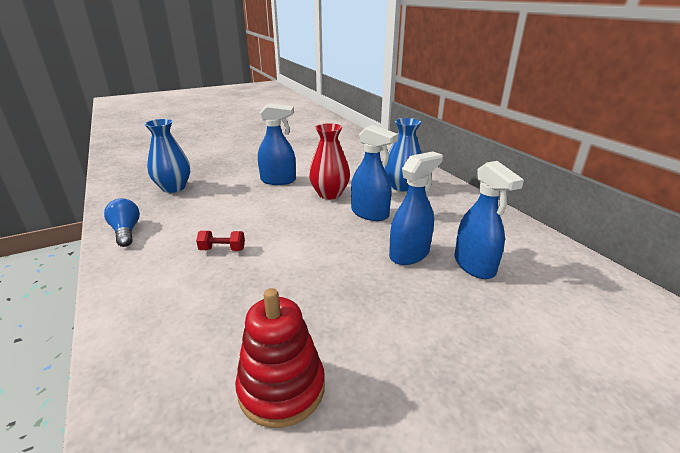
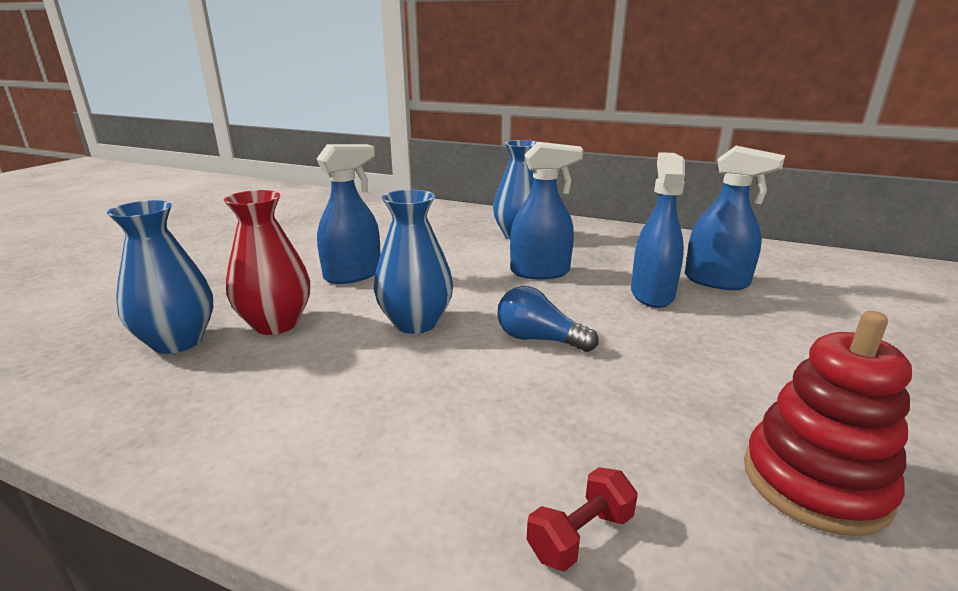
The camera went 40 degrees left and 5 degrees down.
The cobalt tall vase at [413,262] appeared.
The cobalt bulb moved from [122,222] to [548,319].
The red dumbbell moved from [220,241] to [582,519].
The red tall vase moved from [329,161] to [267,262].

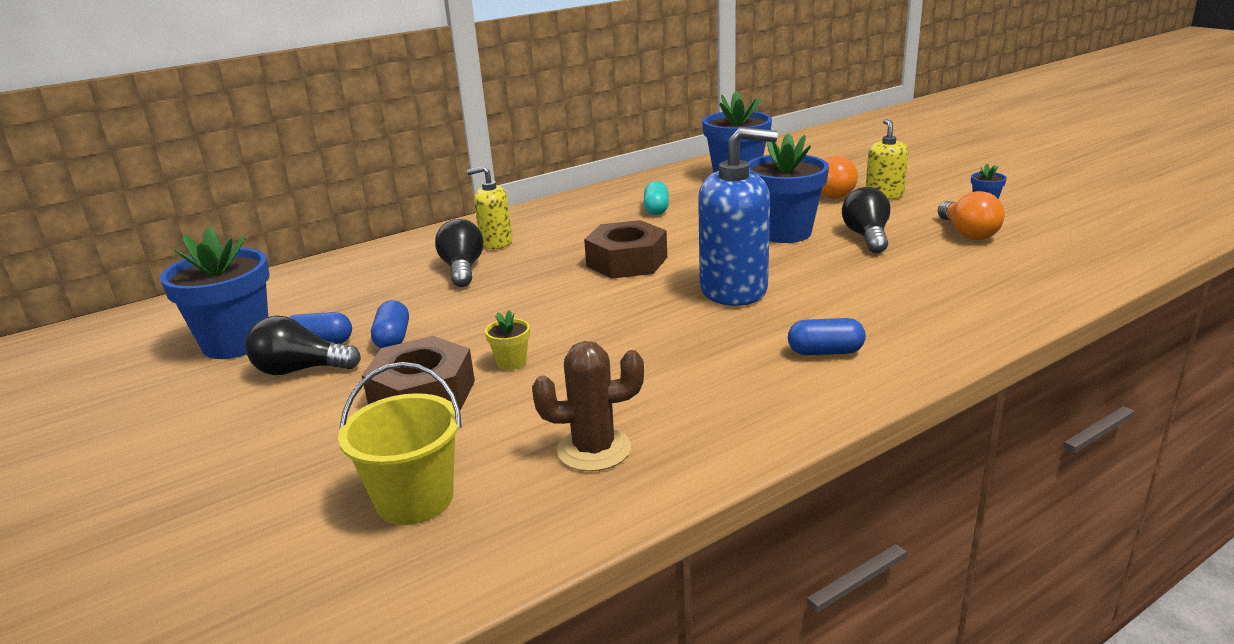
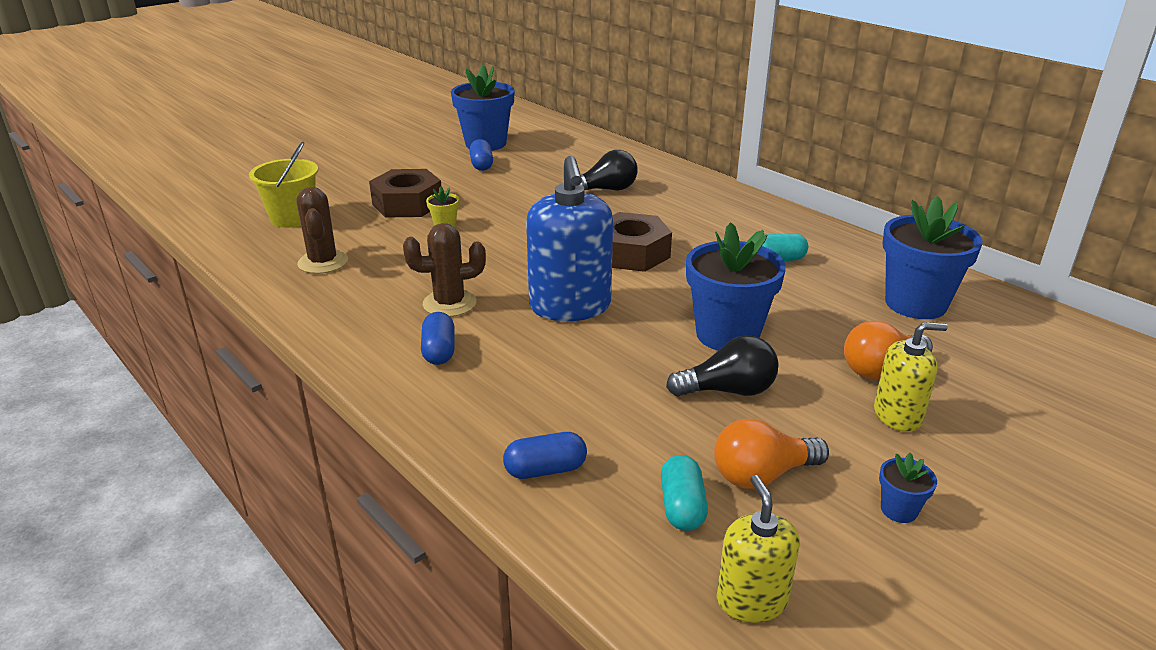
The camera went 80 degrees right and 5 degrees up.
The jet-black bulb at [303,345] disappeared.
The brown saguaro cactus at [444,270] appeared.
The aqua pill at [684,493] appeared.
The cobalt pill moved from [390,324] to [545,455].
The yellow soap dispenser moved from [489,207] to [758,549].

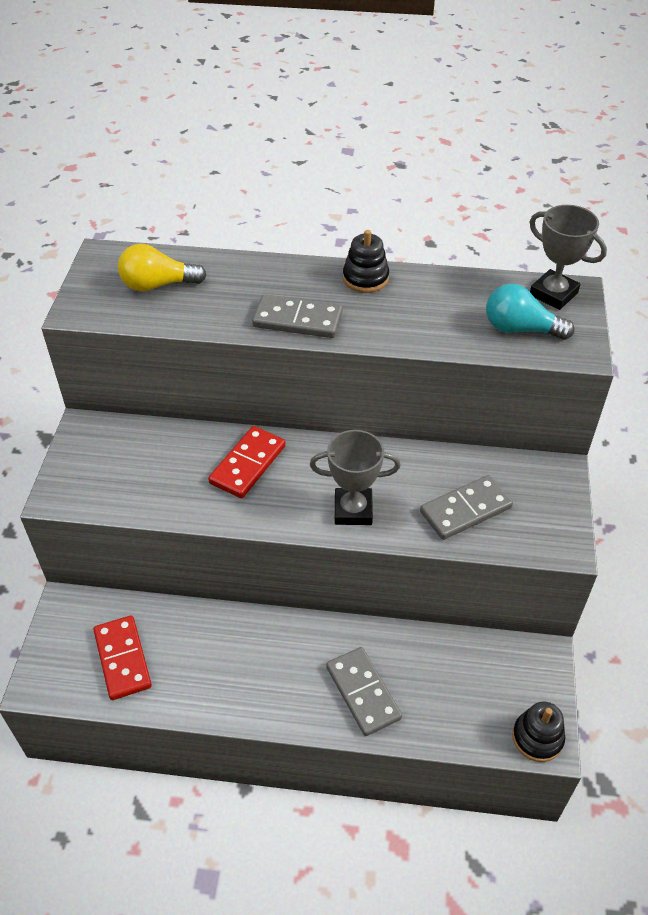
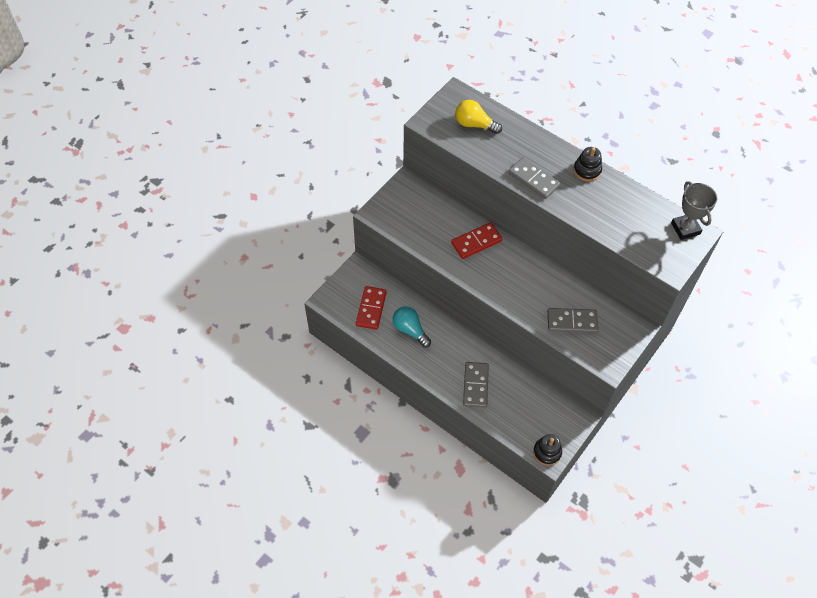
The camera went 30 degrees right and 10 degrees up.
The ash-grey prize cup at [355,477] disappeared.
The aqua bulb moved from [530,312] to [412,327].

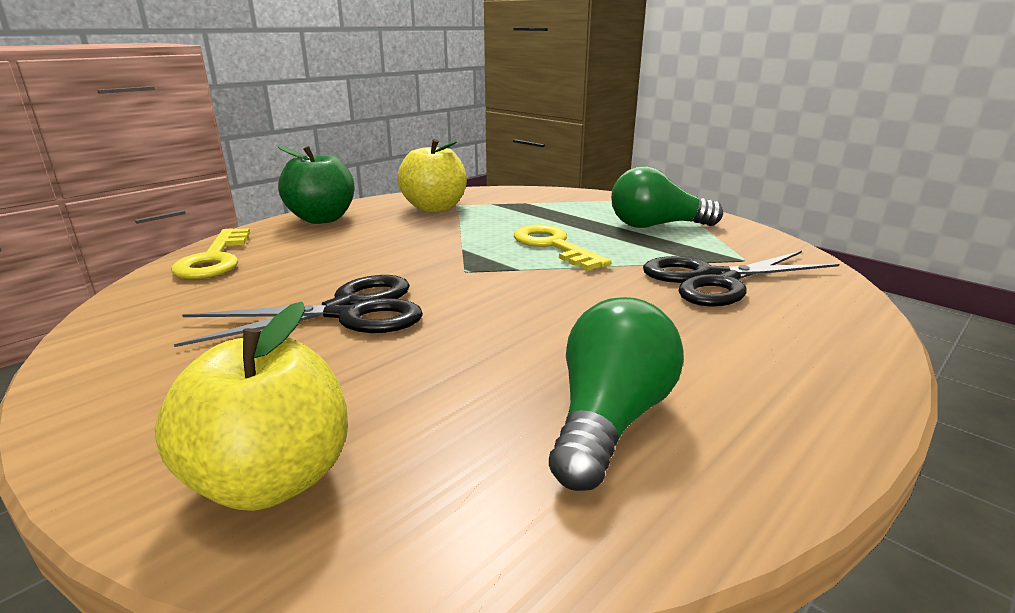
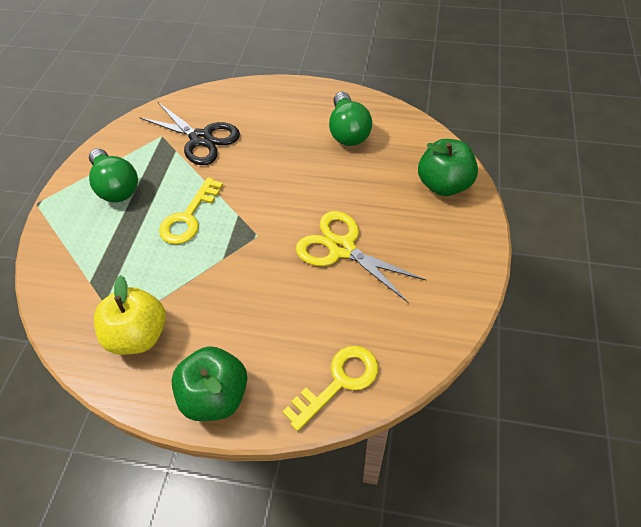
The camera went 120 degrees left and 30 degrees up.
The yellow apple fruit at [251,406] became the green apple fruit at [448,167].
The jet-black scissors at [298,311] became the yellow scissors at [361,257].
The green bulb at [616,394] turned 90 degrees counterclockwise.

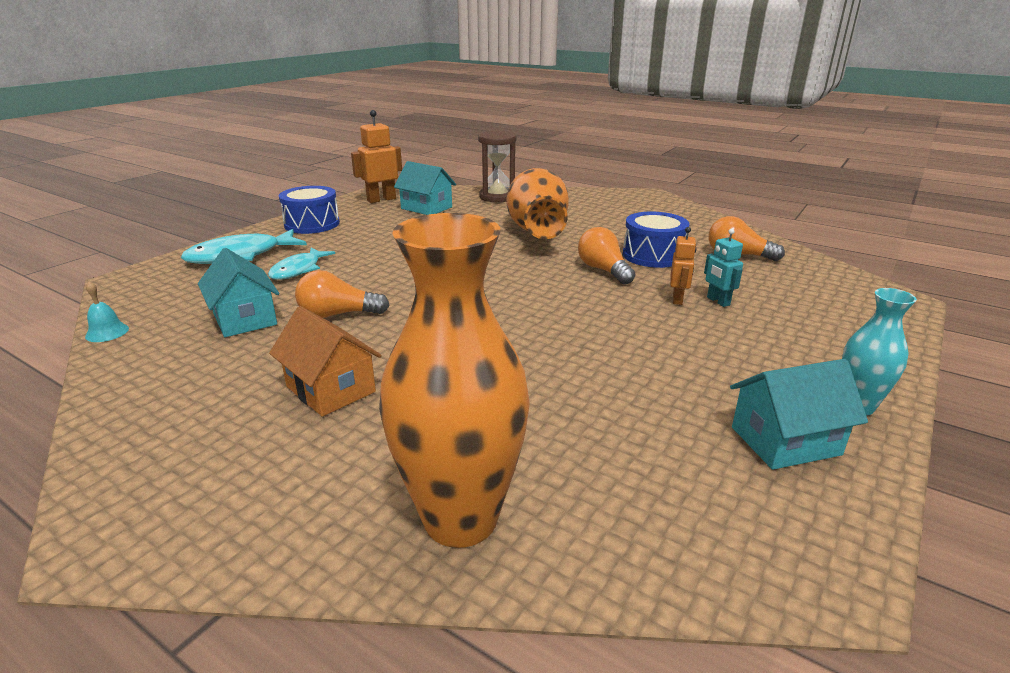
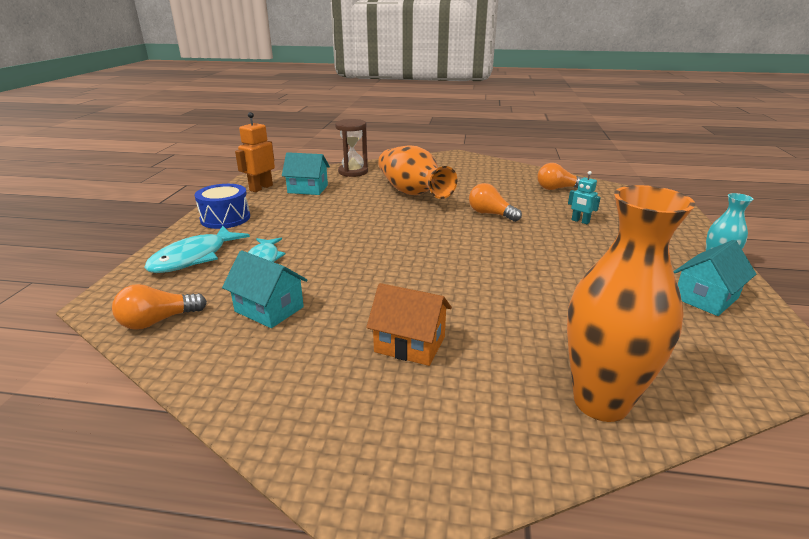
The camera went 25 degrees left and 0 degrees up.
The aqua school bell at [107,311] disappeared.
The cobalt drum at [656,240] disappeared.
The orange robot figure at [683,266] disappeared.
The orange bulb moved from [342,294] to [159,307].

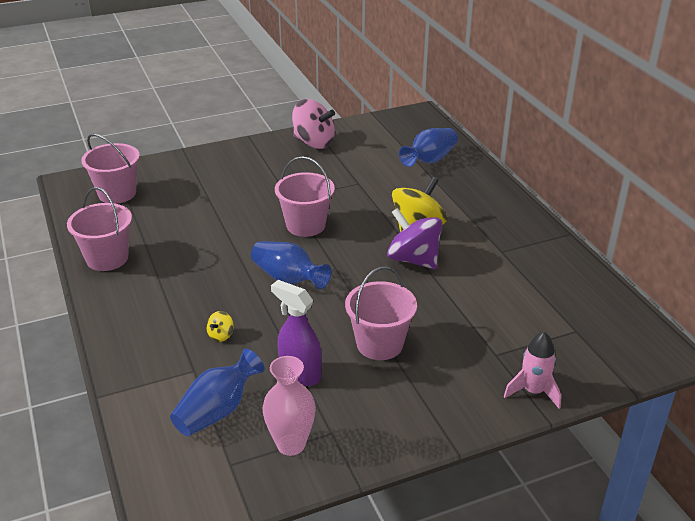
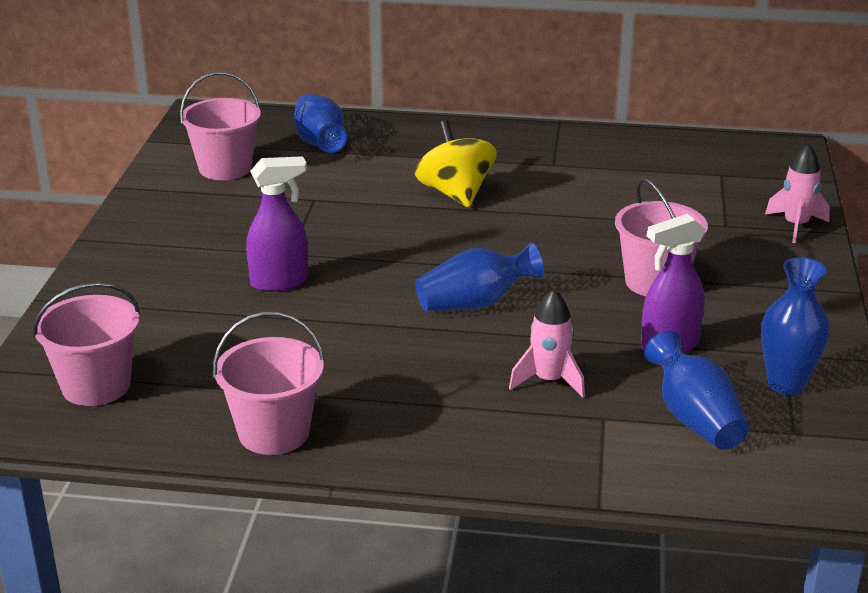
The camera went 60 degrees left and 5 degrees down.
The rosy toy top at [313,124] disappeared.
The violet toy top at [414,238] disappeared.
The violet spray cleaner at [277,224] appeared.
The rosy bucket moved from [305,196] to [220,126].
The yellow toy top at [220,326] was replaced by the rosy spaceship at [547,343].
The rosy tall vase at [289,406] became the cobalt tall vase at [795,326].

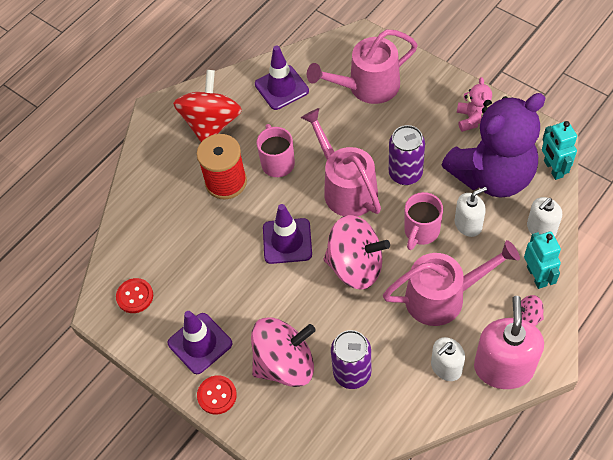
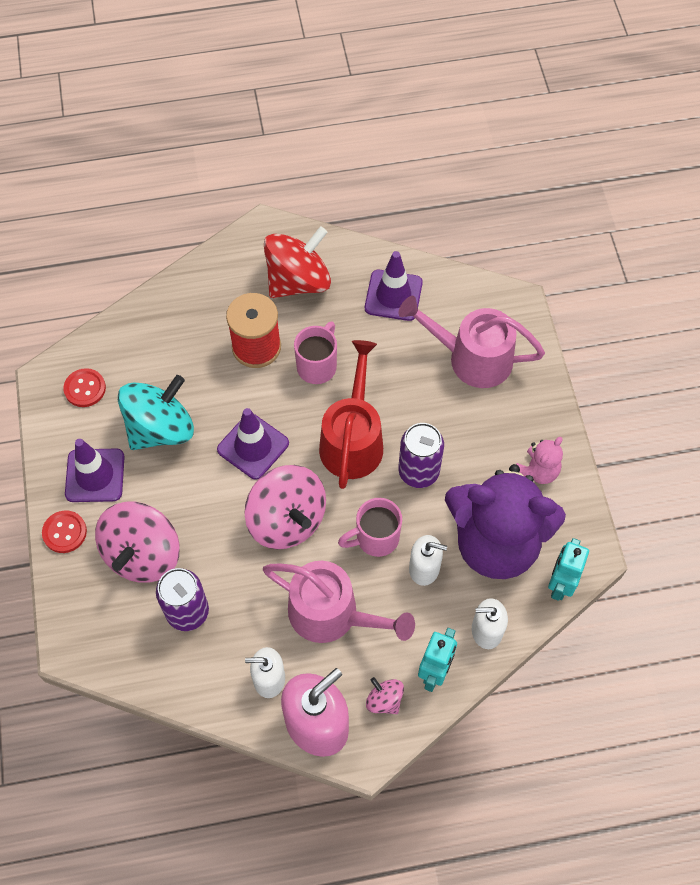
The camera went 35 degrees right and 5 degrees up.
The aqua toy top at [156,412] appeared.
The rosy sprinkling can at [341,162] became the red sprinkling can at [351,414].
The rosy toy top at [283,352] turned 90 degrees clockwise.

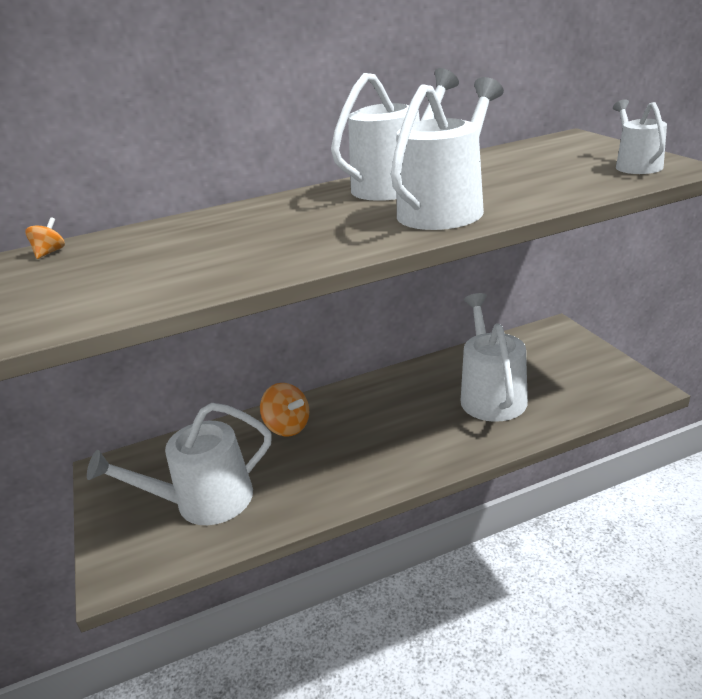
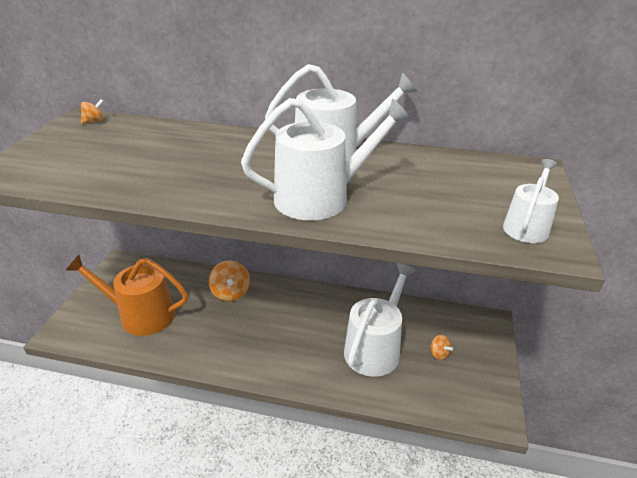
The camera went 30 degrees right and 5 degrees up.
The orange toy top at [441,347] appeared.
The snow-white sprinkling can at [179,464] became the orange sprinkling can at [127,295].

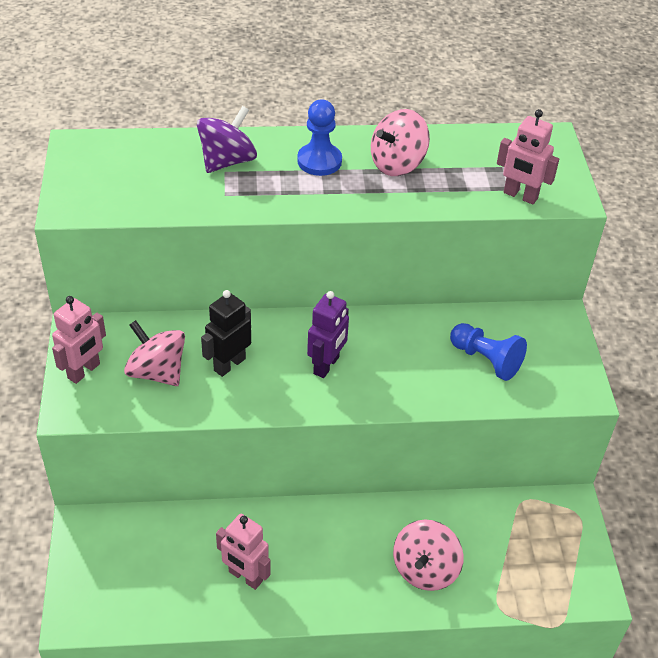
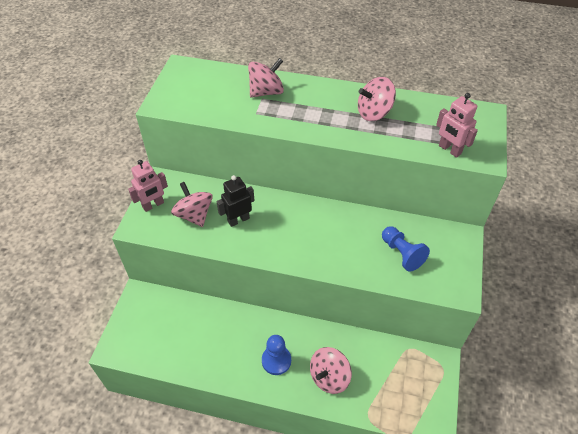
The camera went 20 degrees right and 5 degrees up.
The rosy robot figure at [243,552] disappeared.
The violet robot figure at [328,334] disappeared.
The cobalt chess pawn moved from [319,137] to [276,355].
The violet toy top at [227,139] became the rosy toy top at [266,78].

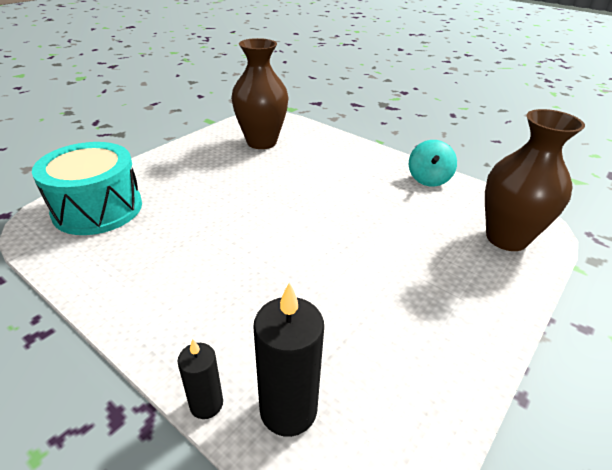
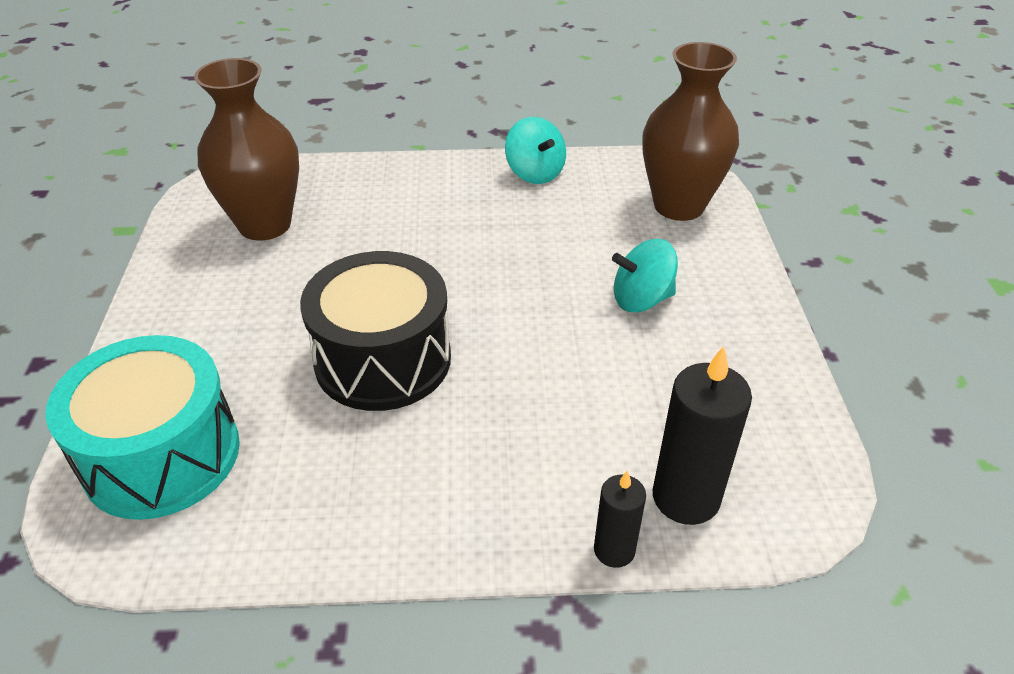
The camera went 40 degrees left and 5 degrees up.
The jet-black drum at [375,331] appeared.
The aqua toy top at [645,275] appeared.

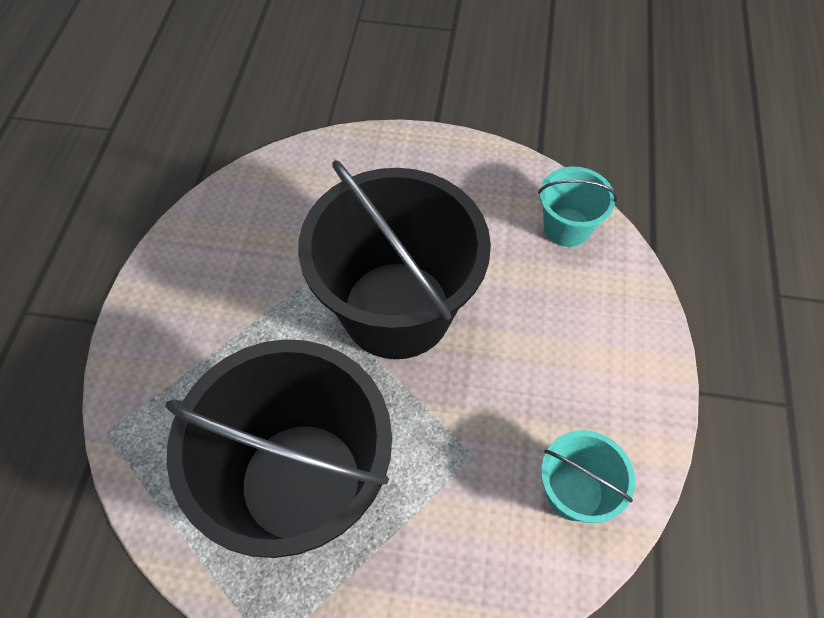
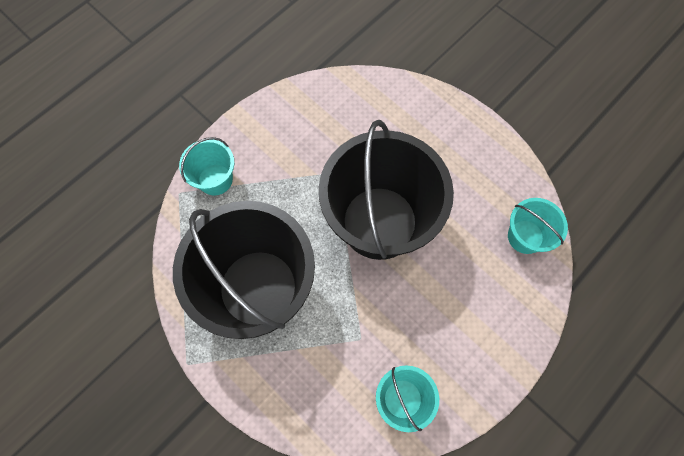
The camera went 35 degrees right and 10 degrees up.
The aqua bucket at [206,166] appeared.

